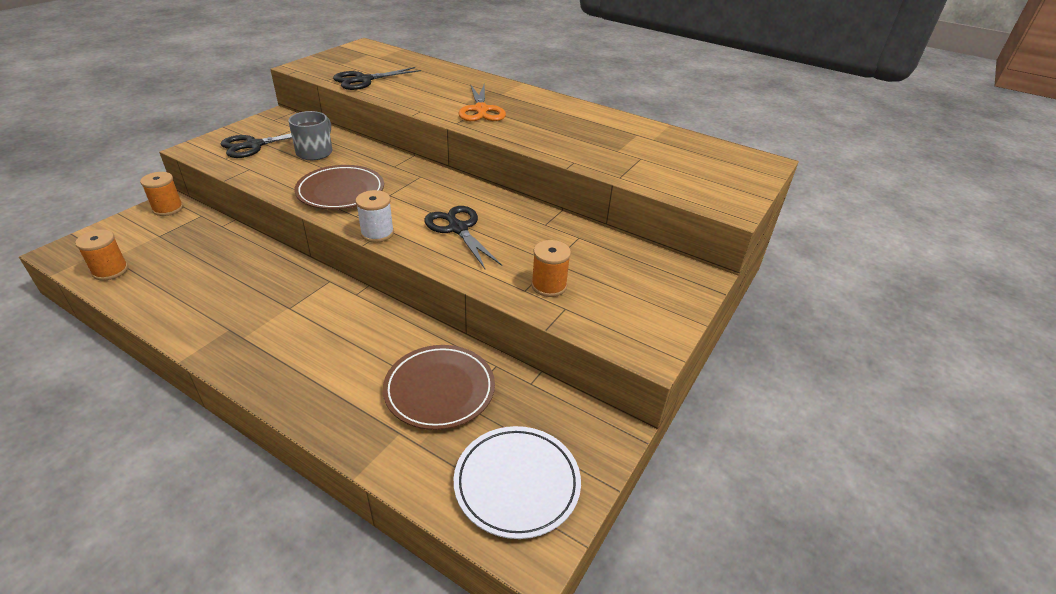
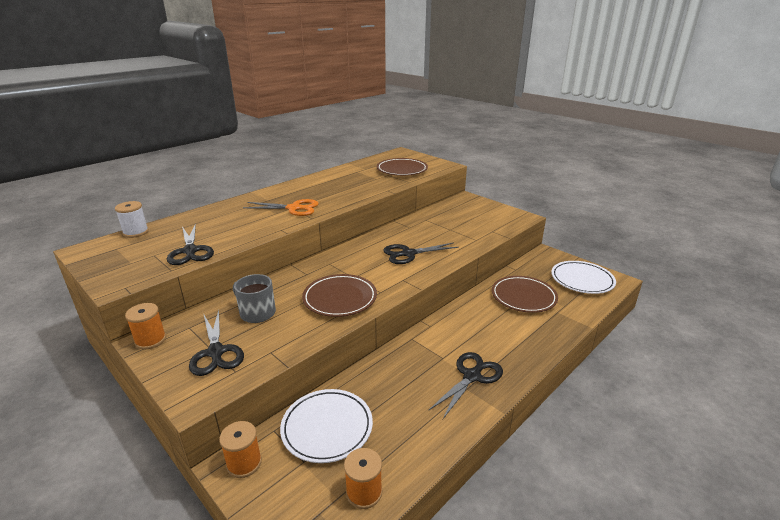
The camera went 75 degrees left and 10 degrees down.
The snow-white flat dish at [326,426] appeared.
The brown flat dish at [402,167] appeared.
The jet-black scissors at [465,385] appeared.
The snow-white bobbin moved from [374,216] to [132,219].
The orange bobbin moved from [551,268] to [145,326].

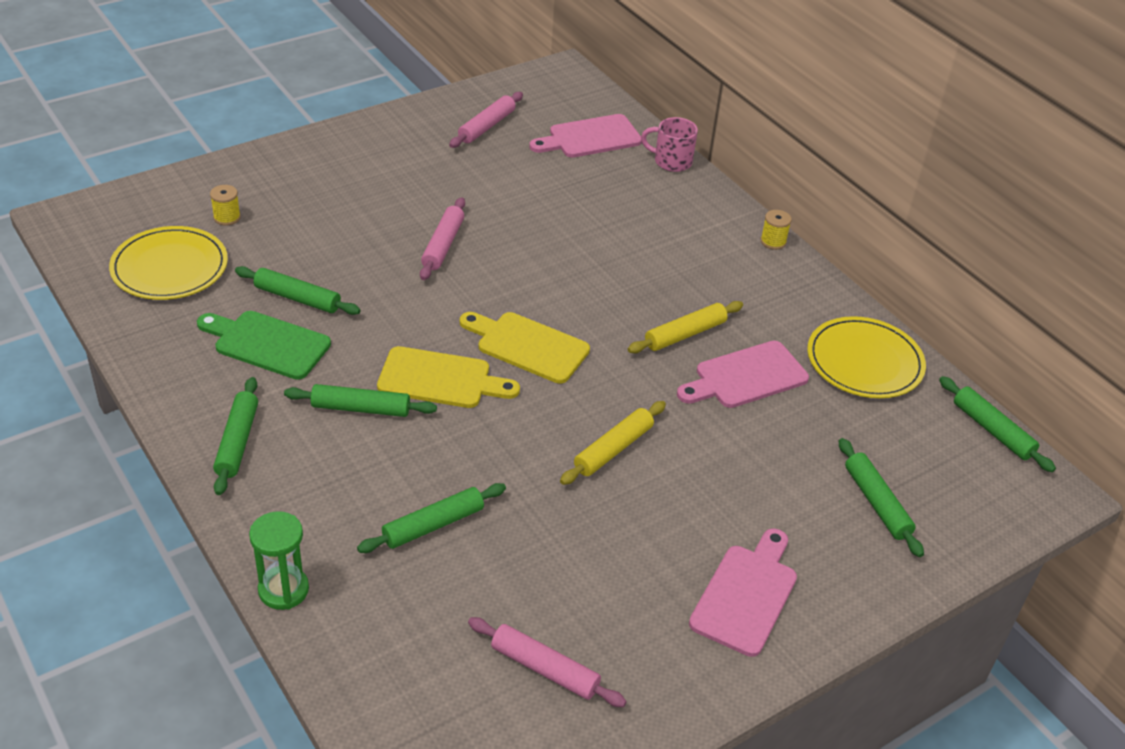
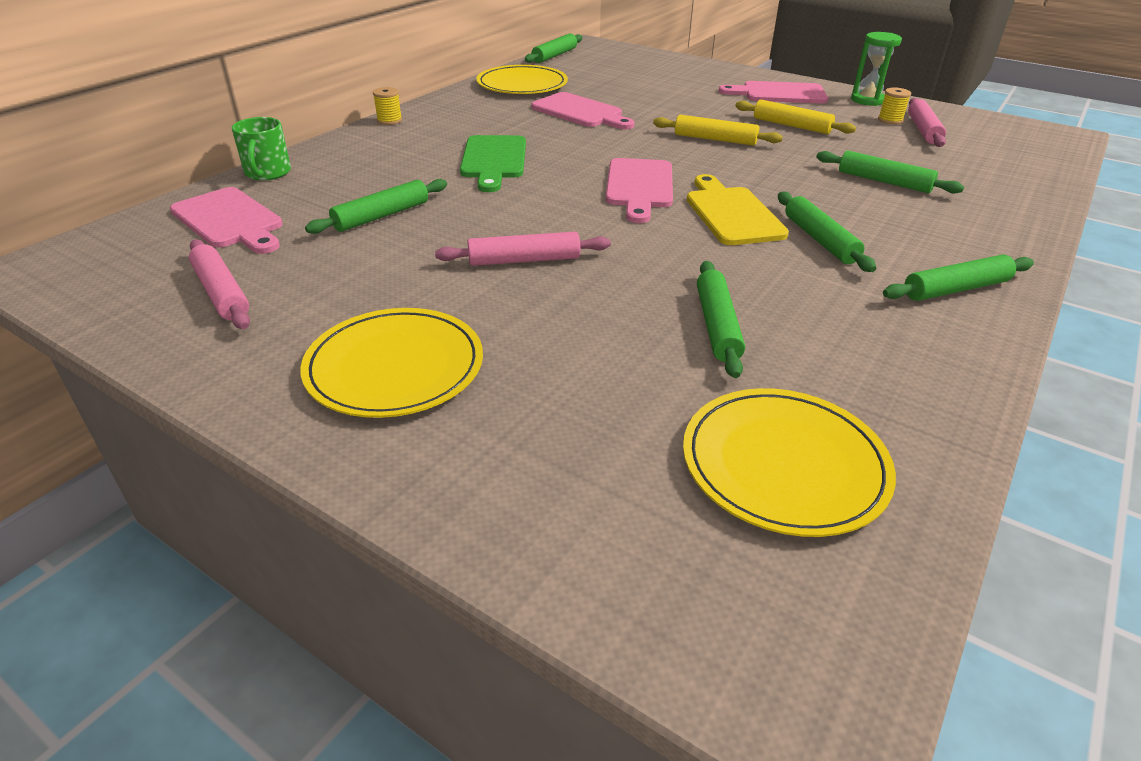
The camera went 110 degrees left and 5 degrees down.
The yellow flat dish at [391,363] appeared.
The green cutting board moved from [264,345] to [493,163].
The yellow bobbin moved from [225,205] to [894,106].
The green hourglass moved from [279,560] to [876,69].
The yellow dough roller moved from [685,327] to [795,117].
The green dough roller moved from [881,497] to [376,206].
The yellow cutting board at [525,347] became the rosy cutting board at [639,190].
The rosy tea mug at [669,144] became the green tea mug at [261,149].
The rosy dough roller at [486,120] turned 45 degrees clockwise.

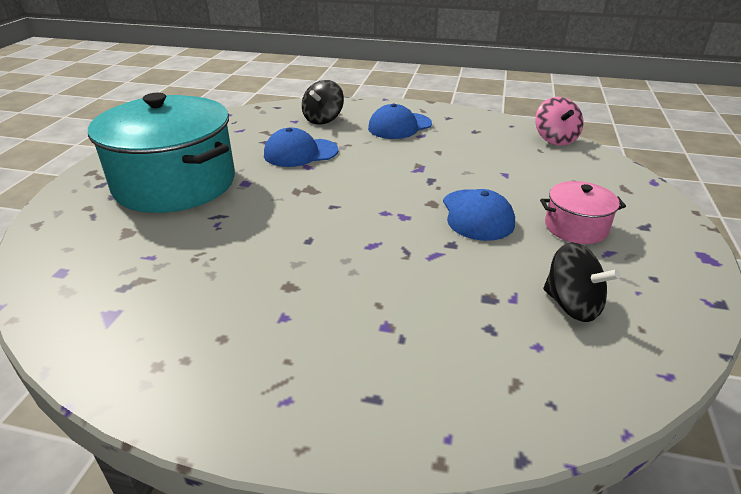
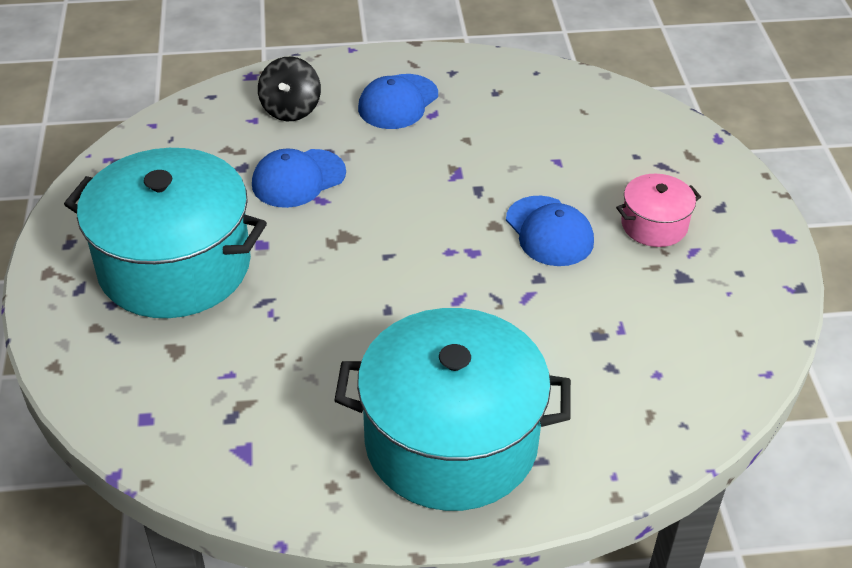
The camera went 20 degrees left and 10 degrees up.
The rosy toy top at [559,121] disappeared.
The jet-black toy top at [581,282] disappeared.
The aqua cooking pot at [452,409] appeared.

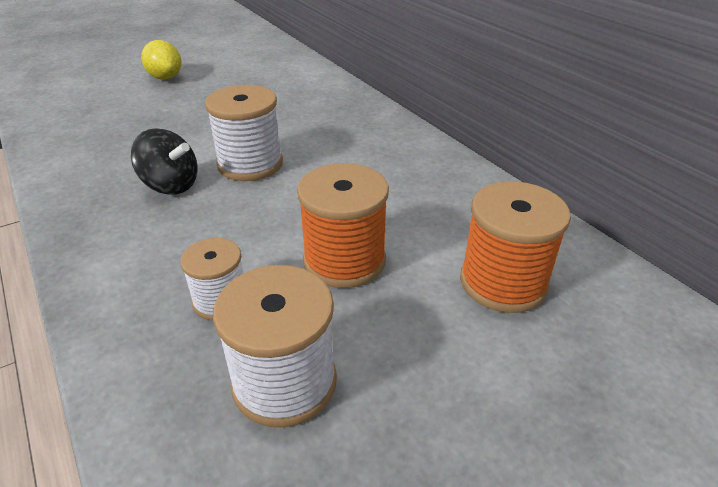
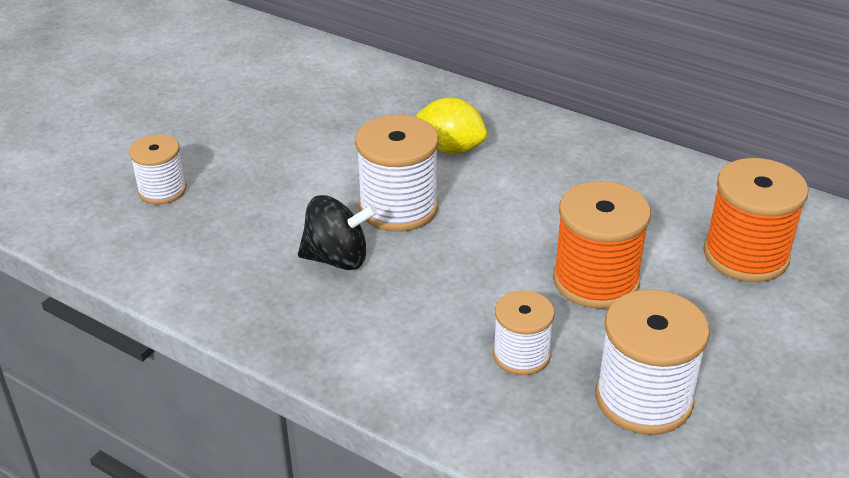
The camera went 25 degrees left and 0 degrees up.
The snow-white bobbin at [157,169] appeared.
The yellow lemon moved from [161,60] to [451,126].

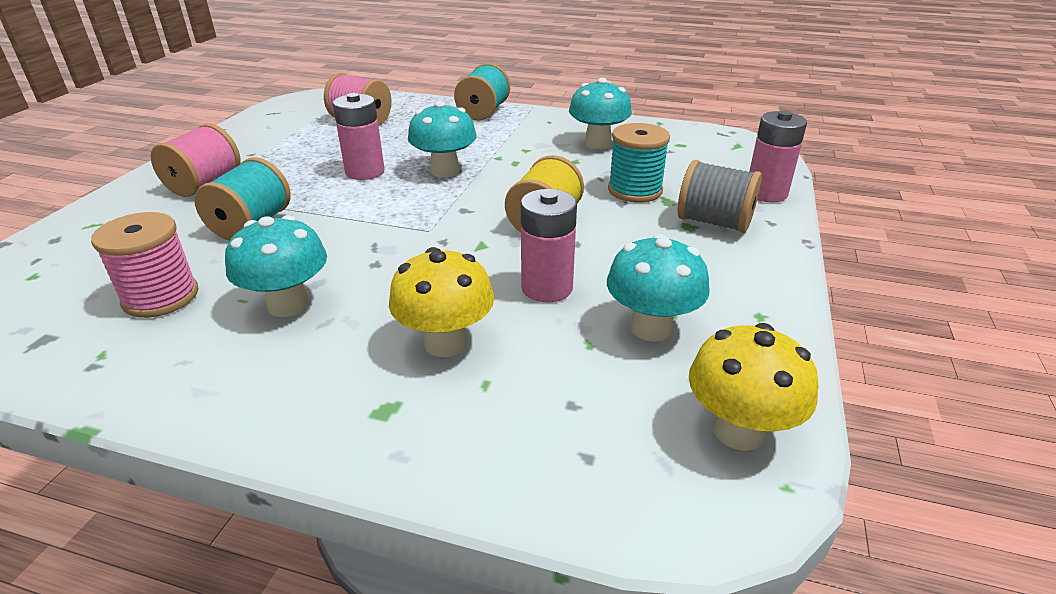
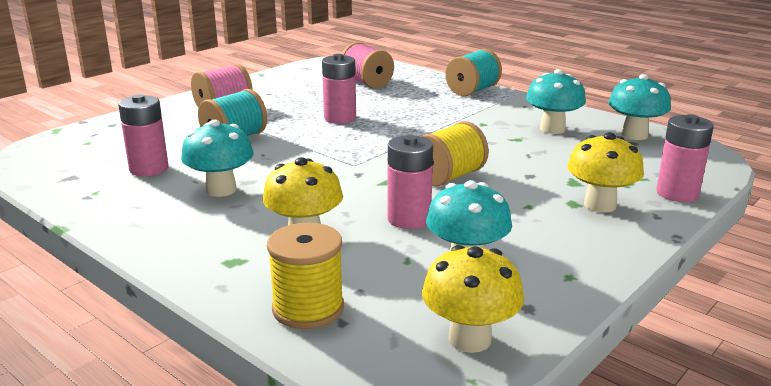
The camera went 25 degrees right and 10 degrees down.
The aqua bobbin at [639,163] disappeared.
The yellow bobbin at [305,276] appeared.
The aqua toadstool moved from [442,139] to [639,107].
The rosy bobbin at [144,265] was replaced by the rosy battery at [143,135].
The ash-grey bobbin at [719,196] was replaced by the yellow toadstool at [605,172].

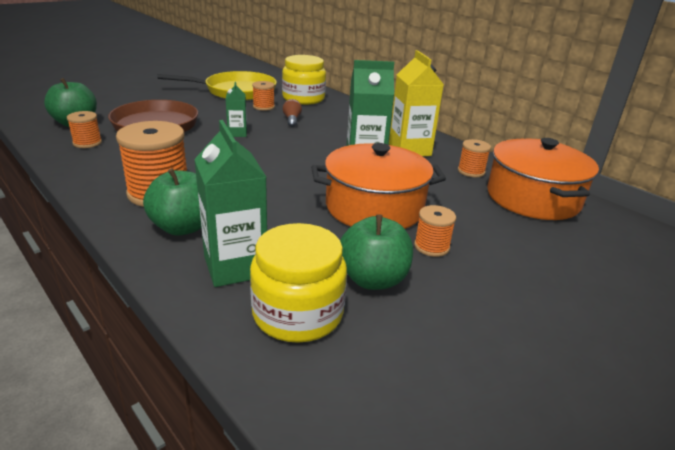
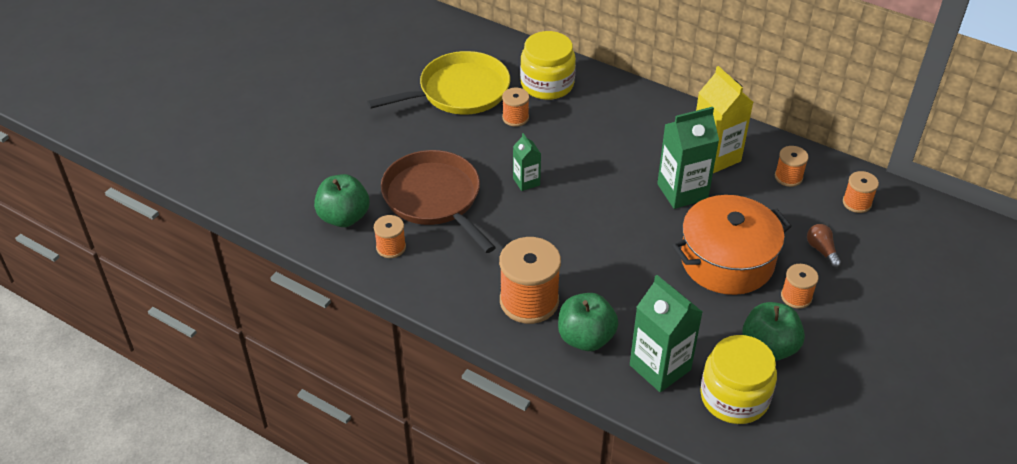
The camera went 15 degrees left and 15 degrees up.
The brown bulb moved from [292,113] to [824,246].
The orange cooking pot at [543,179] was replaced by the orange bobbin at [861,192].

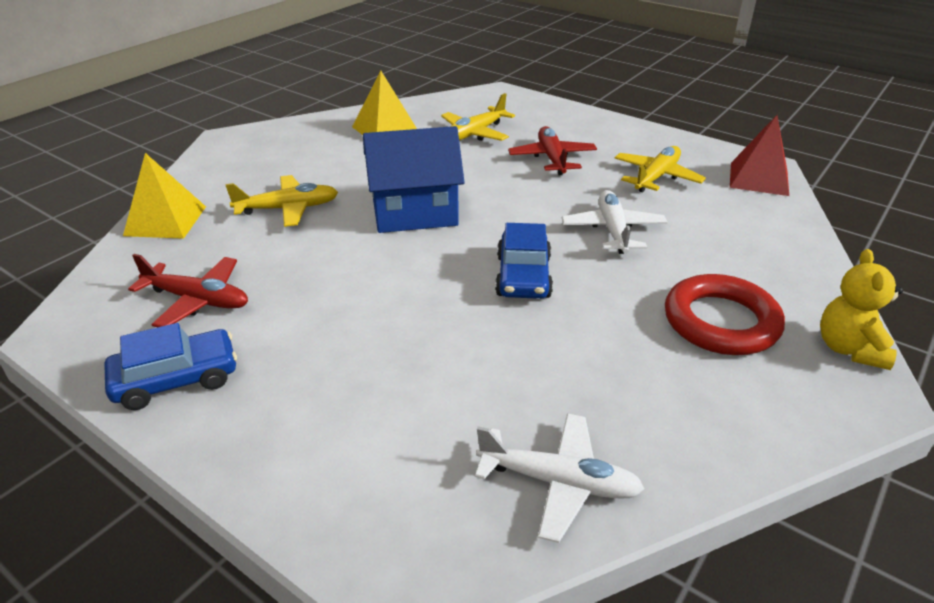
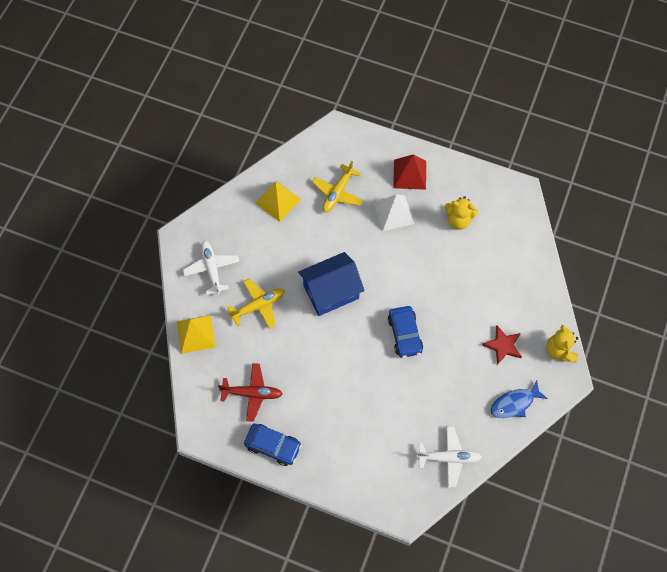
The camera went 15 degrees left and 30 degrees up.
The cobalt fish figure at [519,399] appeared.
The snow-white aeroplane moved from [614,222] to [211,268].
The red pyramid shape moved from [759,155] to [409,172].
The red aeroplane at [552,150] was replaced by the snow-white pyramid shape at [394,212].
The yellow aeroplane at [660,169] was replaced by the yellow stuffed bear at [462,213].
The red ring at [725,314] was replaced by the red star at [502,345].
The cobalt car at [171,366] turned 60 degrees clockwise.

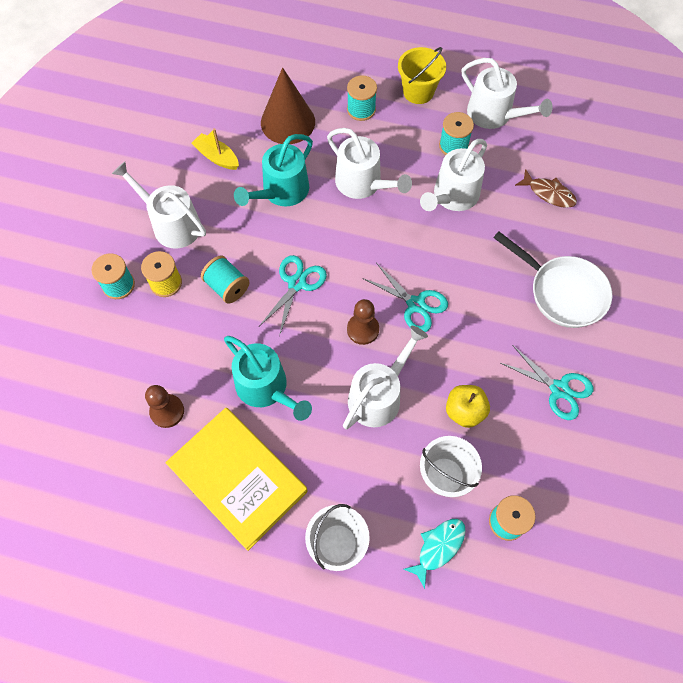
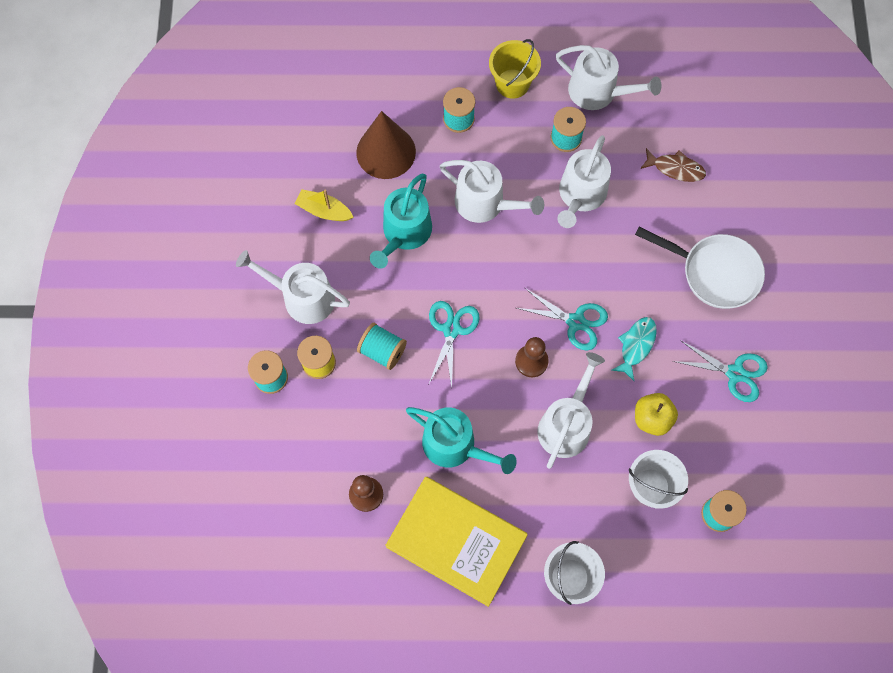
The camera went 15 degrees left and 5 degrees up.
The aqua fish figure moved from [435,554] to [634,349].

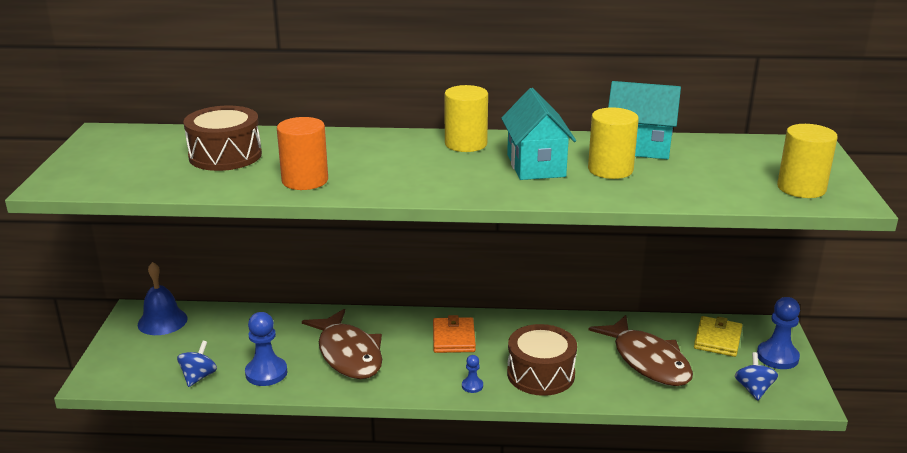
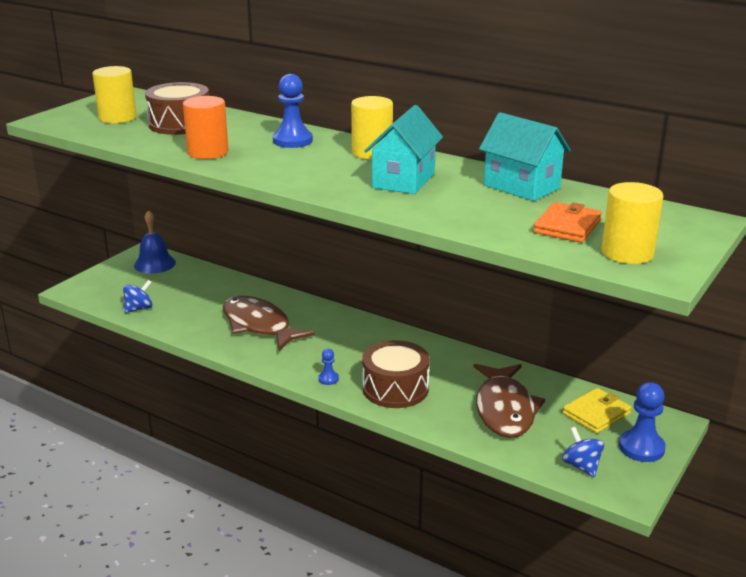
The camera went 30 degrees right and 0 degrees up.
The cobalt chess pawn moved from [266,349] to [293,111].
The orange billfold moved from [454,334] to [567,222].
The yellow solid cylinder moved from [613,143] to [115,94].
The brown fish figure at [342,344] turned 135 degrees clockwise.
The cobalt toy top at [756,376] turned 60 degrees counterclockwise.

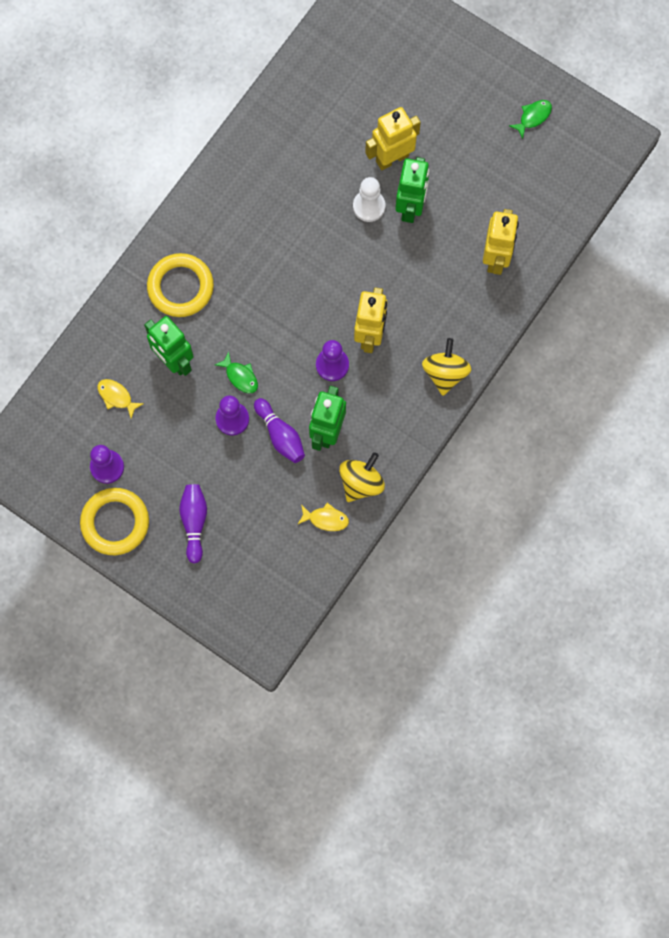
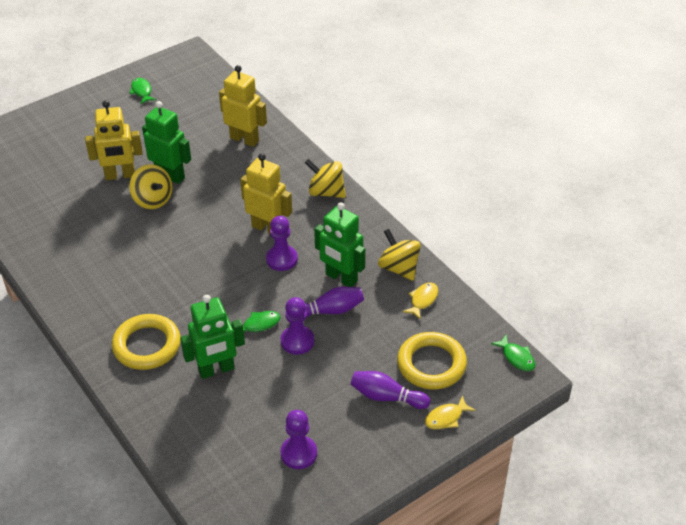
The camera went 70 degrees left and 30 degrees down.
The green fish figure at [513,352] appeared.
The yellow ring moved from [114,521] to [432,360].
The yellow fish figure moved from [120,398] to [450,412].
The snow-white chess pawn at [369,199] was replaced by the yellow toy top at [150,186].
The yellow robot figure at [393,138] turned 90 degrees counterclockwise.

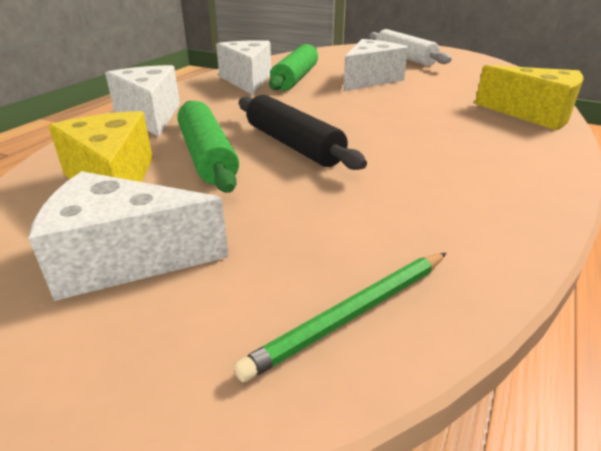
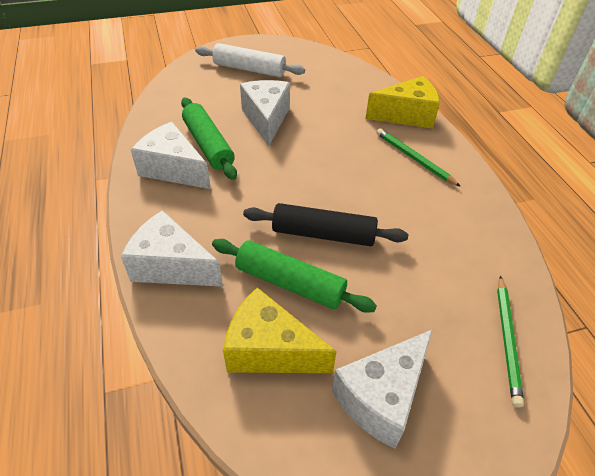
The camera went 45 degrees left and 15 degrees up.
The green lead pencil at [418,157] appeared.

